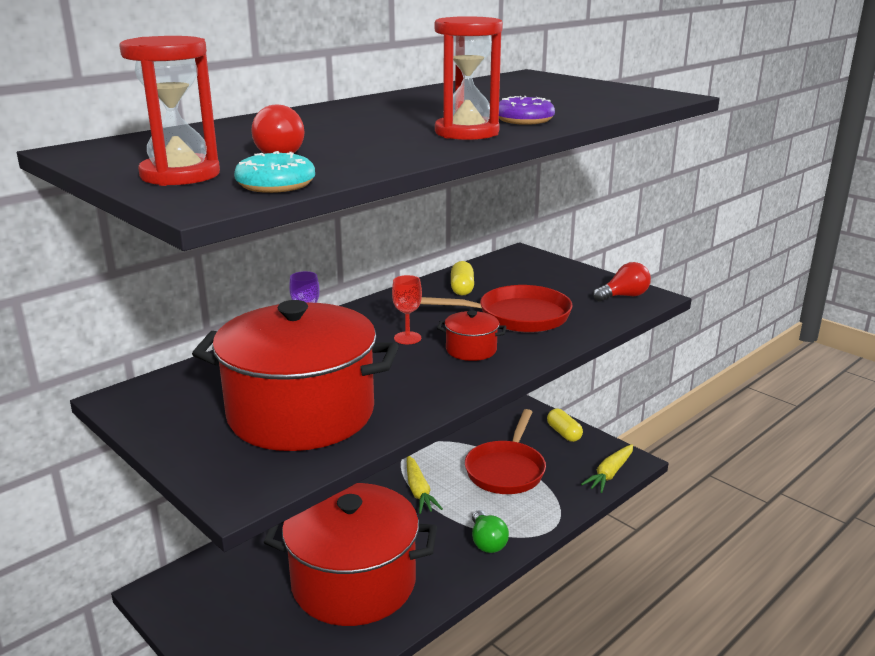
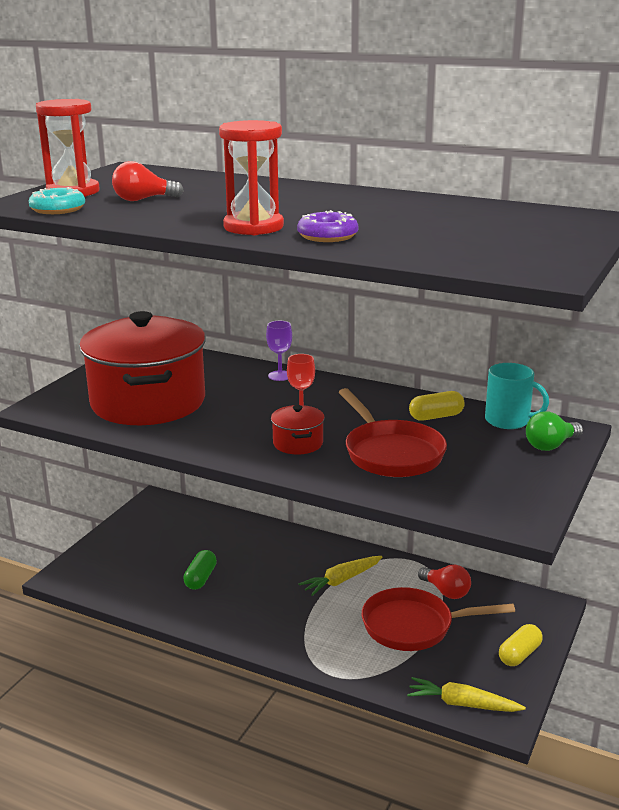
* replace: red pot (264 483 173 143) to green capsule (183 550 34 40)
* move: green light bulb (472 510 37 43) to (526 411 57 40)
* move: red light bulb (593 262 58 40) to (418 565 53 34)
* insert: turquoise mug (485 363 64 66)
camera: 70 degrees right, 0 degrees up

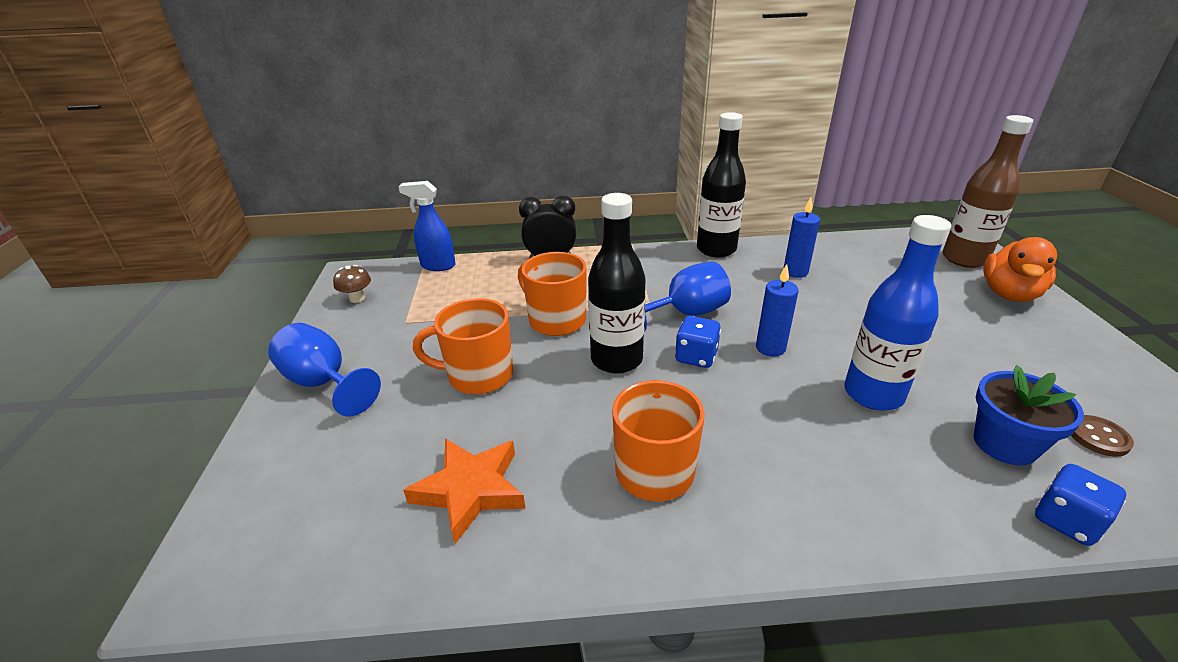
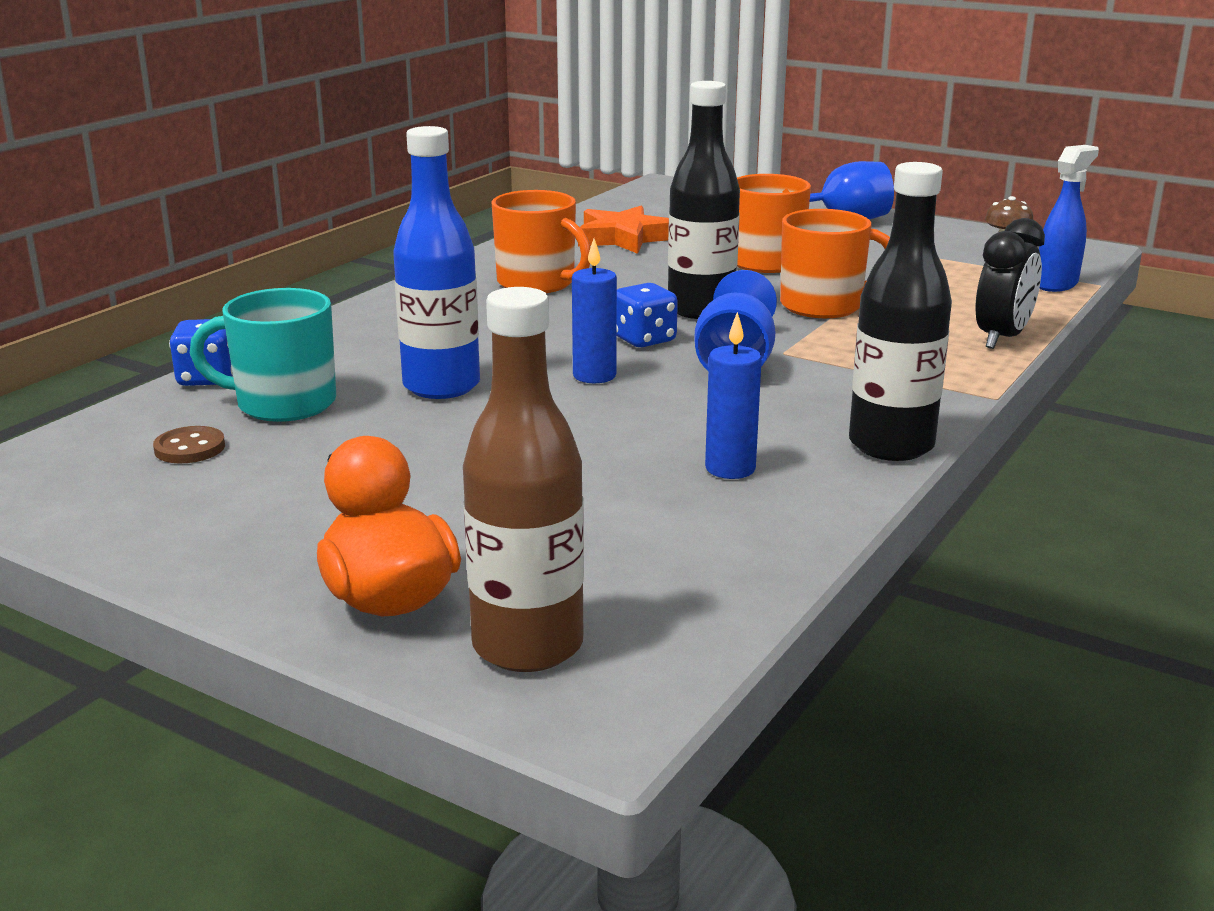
* replace: blue flower pot (974 365 110 101) to turquoise mug (190 288 146 134)
camera: 125 degrees right, 10 degrees down

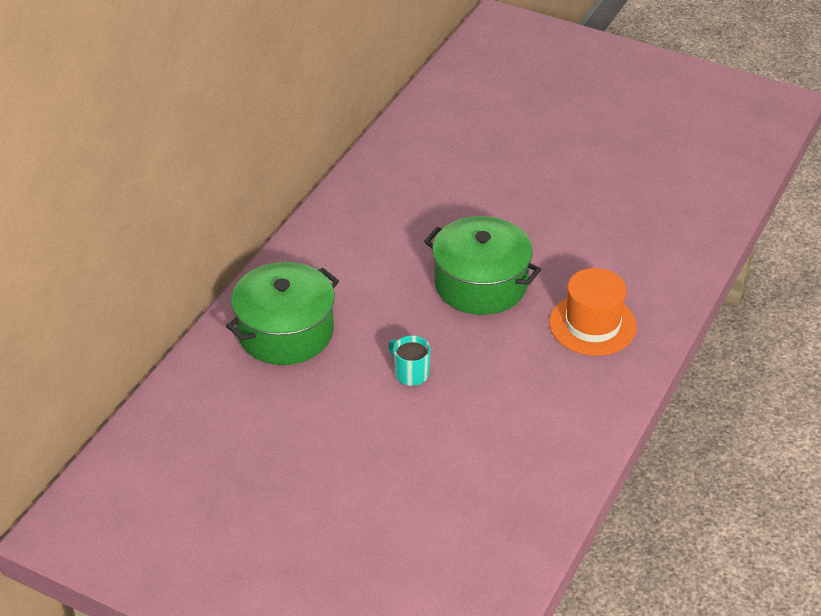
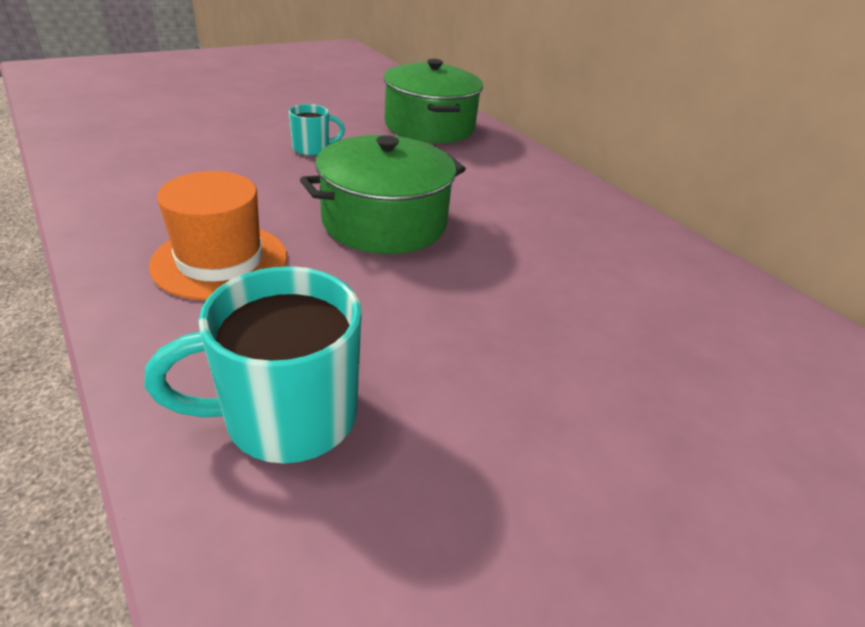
* insert: turquoise mug (144 266 218 197)
camera: 115 degrees right, 5 degrees down

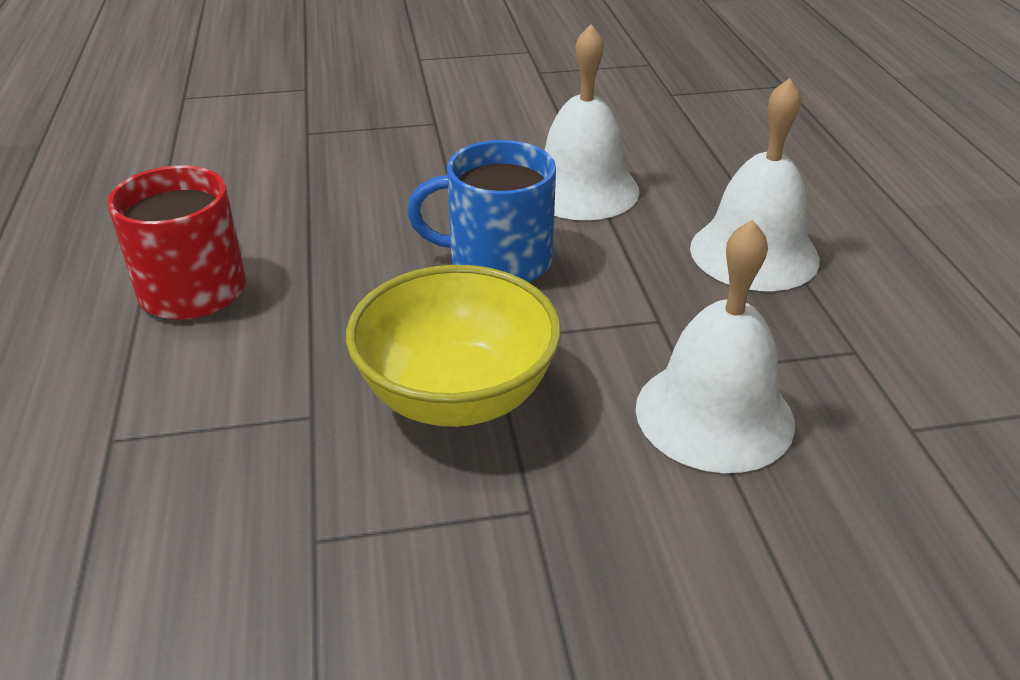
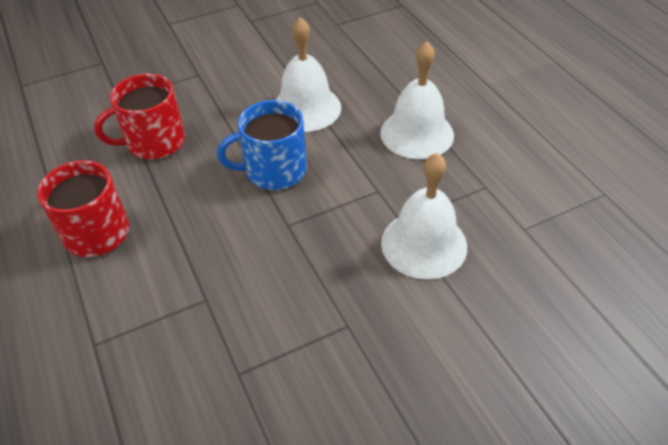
* delete: yellow bowl (346 265 215 162)
* insert: red mug (94 73 91 87)
camera: 15 degrees left, 10 degrees up

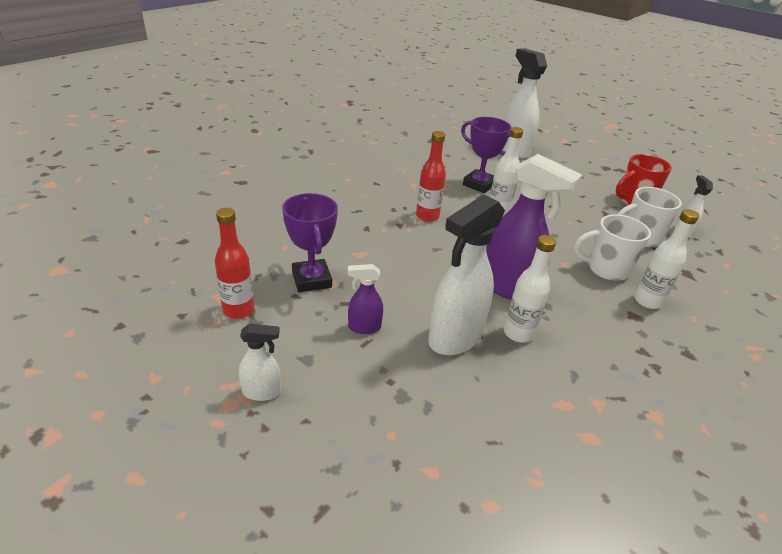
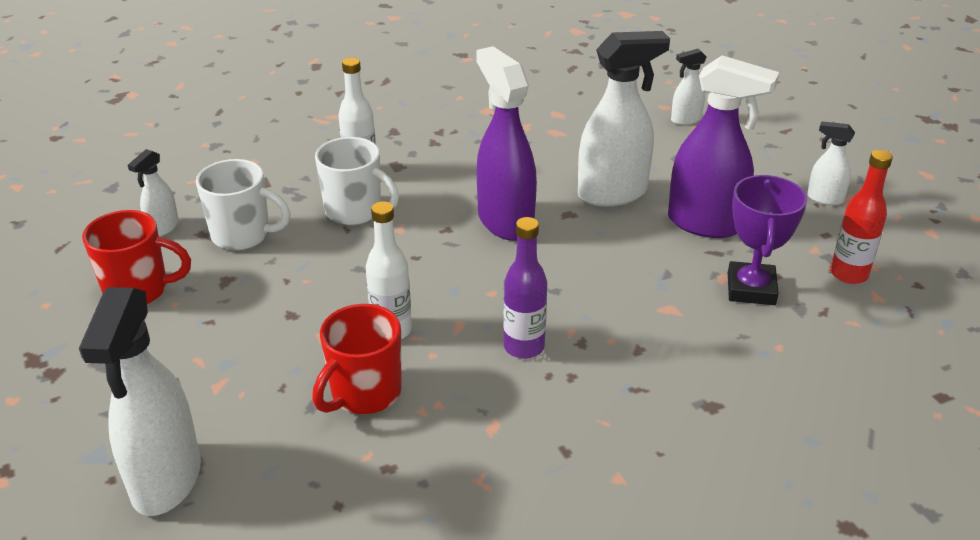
* resize: purple spray bottle (348 264 35 70) = (668 55 111 183) x2.02
* recolor: red bottle (416 131 30 91) to purple bottle (503 217 44 142)
* replace: purple trophy (461 117 50 76) to red mug (312 304 89 110)
* delete: white bottle (504 235 52 108)
* insert: white spray bottle (671 49 36 76)
camera: 150 degrees left, 0 degrees up

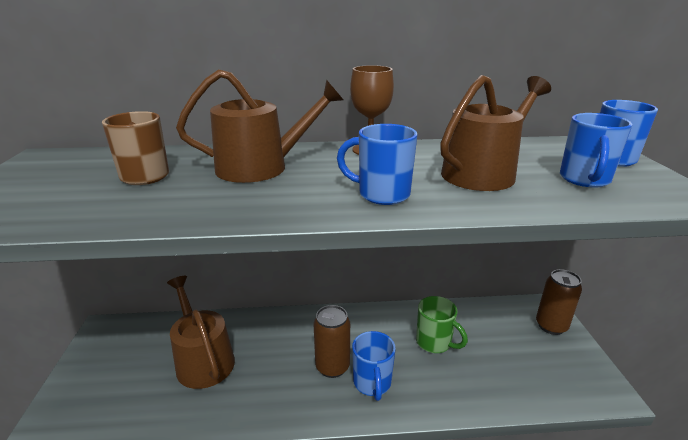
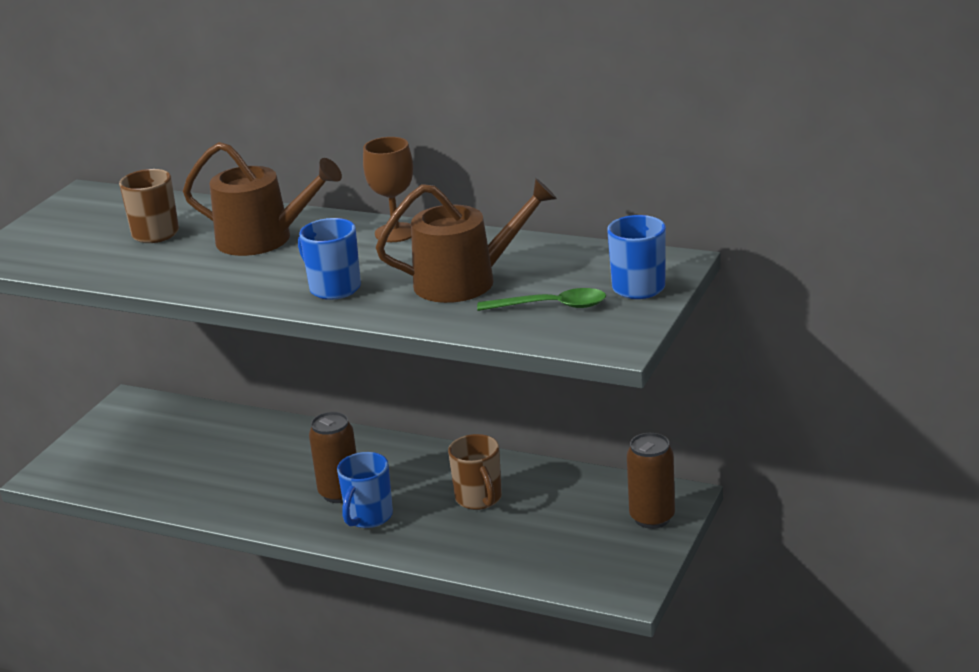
* delete: brown watering can (167 276 68 113)
* recolor: green mug (416 296 52 57) to brown mug (448 434 54 76)
* replace: blue mug (560 113 73 75) to green spoon (477 288 129 23)
camera: 30 degrees right, 0 degrees up

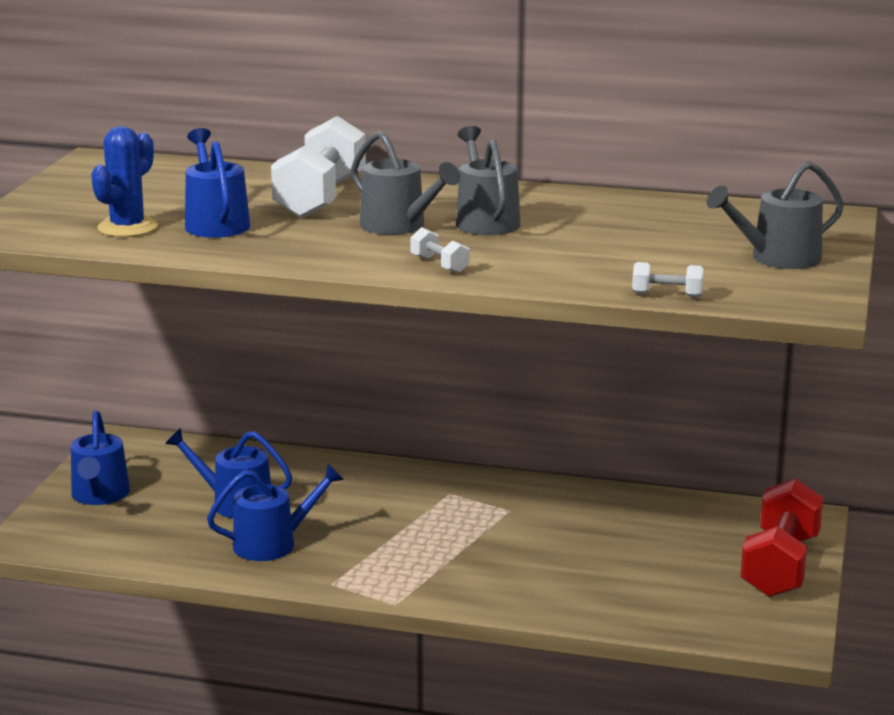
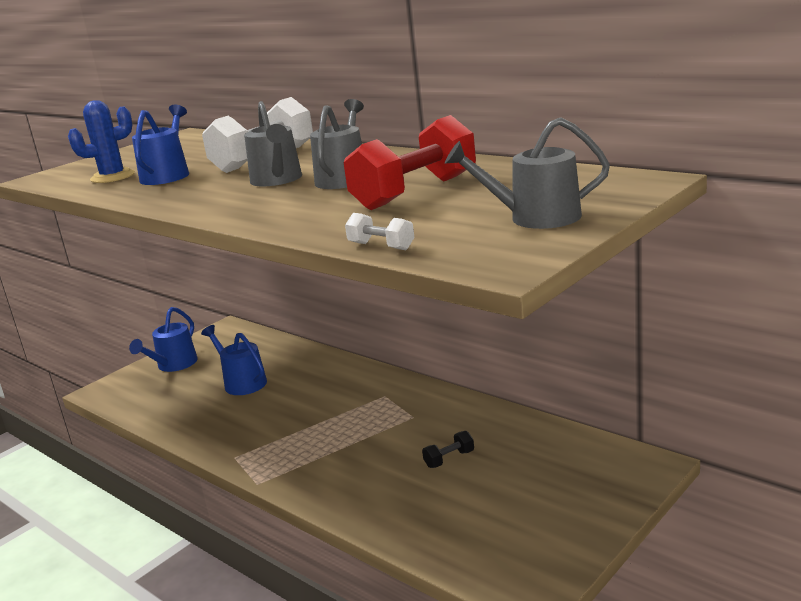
* delete: blue watering can (207 464 137 97)
* delete: white dumbbell (410 227 60 47)
* move: red dumbbell (740 479 83 118) to (344 115 132 95)
* insert: black dumbbell (422 431 52 37)
camera: 30 degrees right, 0 degrees up

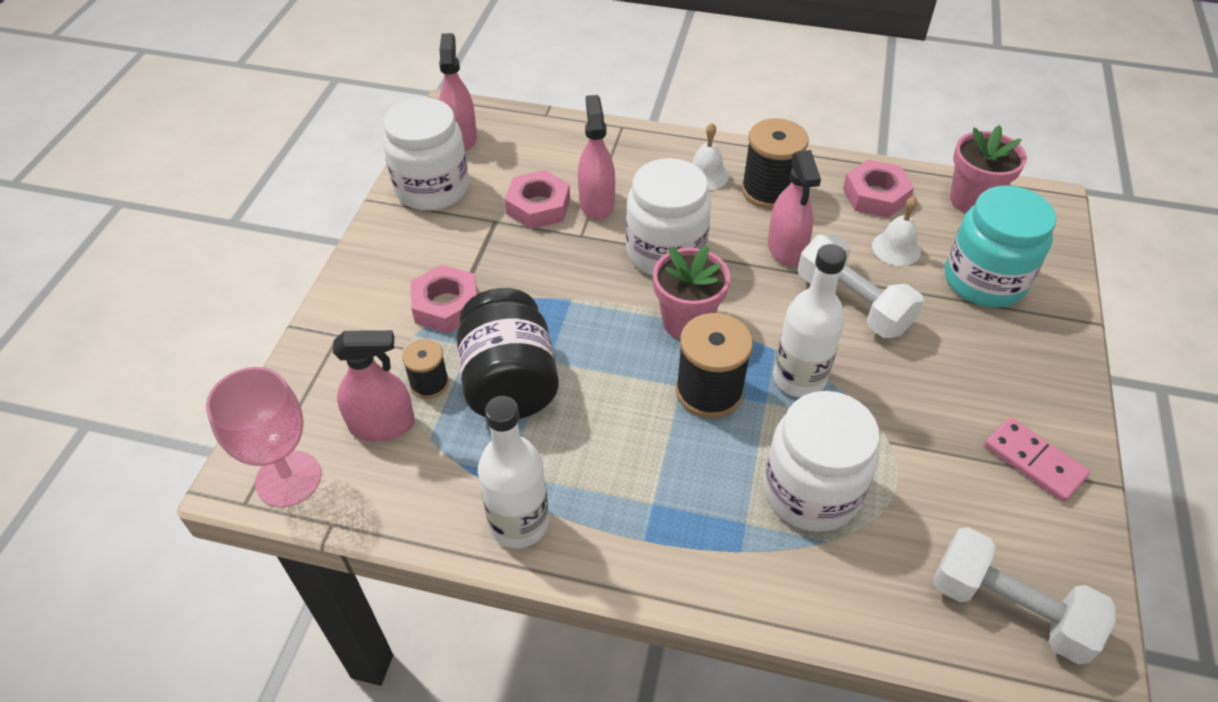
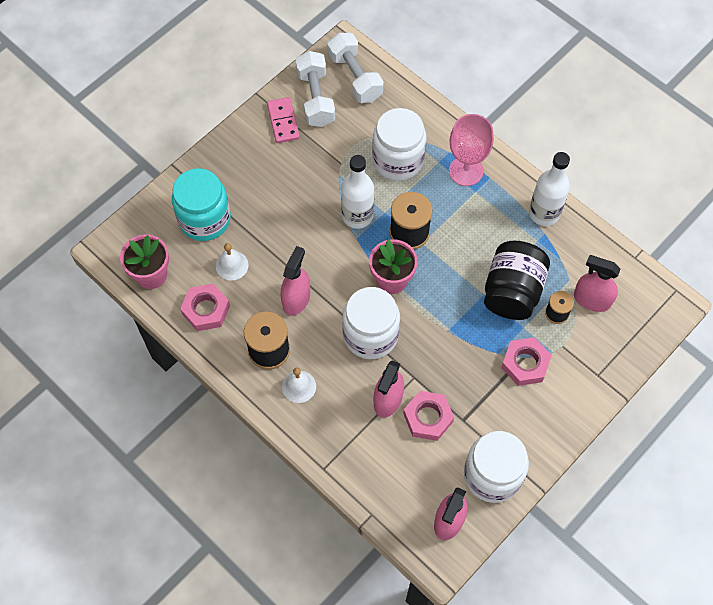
* move: pink goblet (206 367 115 141) to (449 114 45 72)
* move: white dumbbell (798 234 126 104) to (295 51 40 76)
camera: 150 degrees left, 15 degrees up

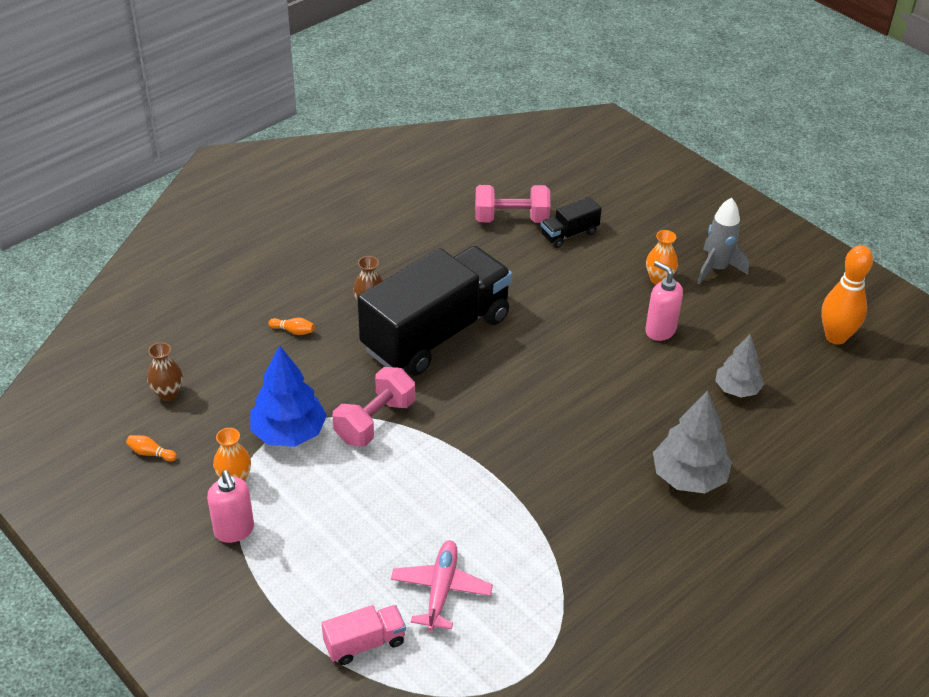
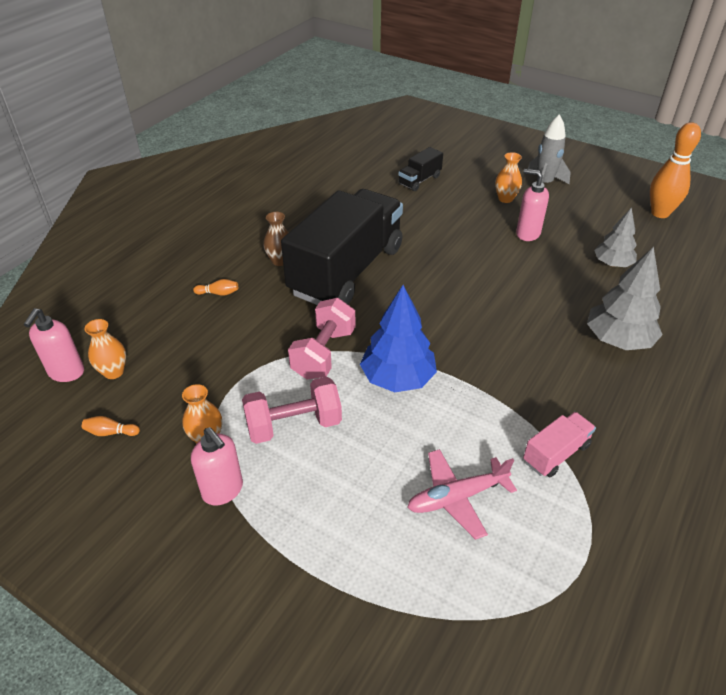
* recolor: brown vase (147 342 36 59) to orange vase (84 319 42 60)
* move: blue tree (250 345 77 102) to (360 285 77 107)
* move: pink truck (322 605 84 60) to (523 412 73 65)
* rotate: pink plane (391 540 102 91) = (407 449 110 91) 105 degrees counterclockwise
* move: pink dumbbell (475 185 75 38) to (242 377 100 67)
* insert: pink soap dispenser (24 308 60 74)
camera: 15 degrees left, 0 degrees up

